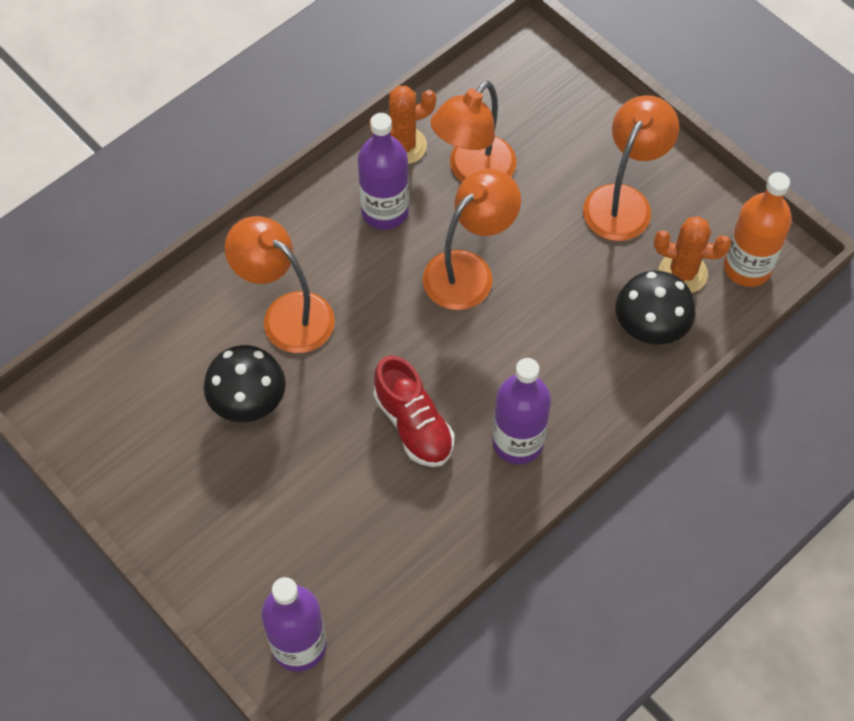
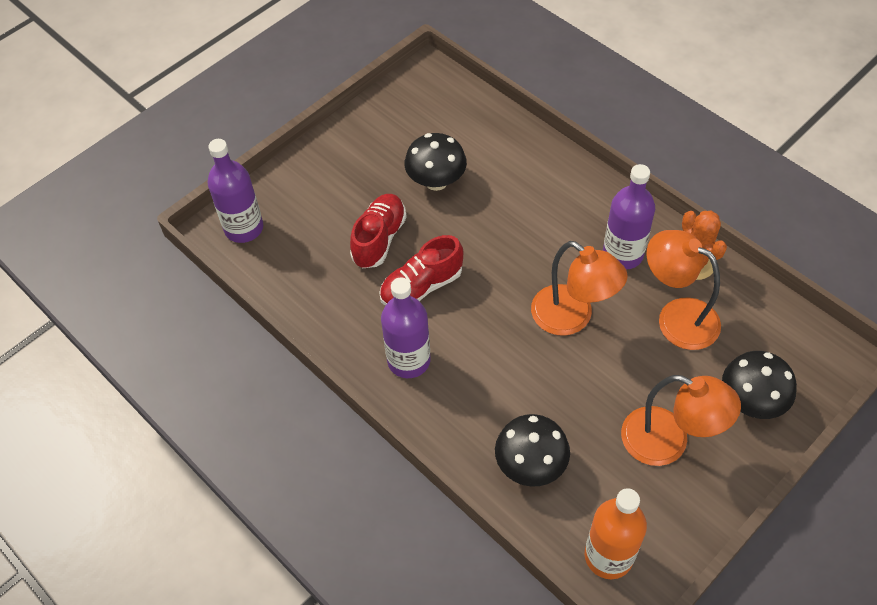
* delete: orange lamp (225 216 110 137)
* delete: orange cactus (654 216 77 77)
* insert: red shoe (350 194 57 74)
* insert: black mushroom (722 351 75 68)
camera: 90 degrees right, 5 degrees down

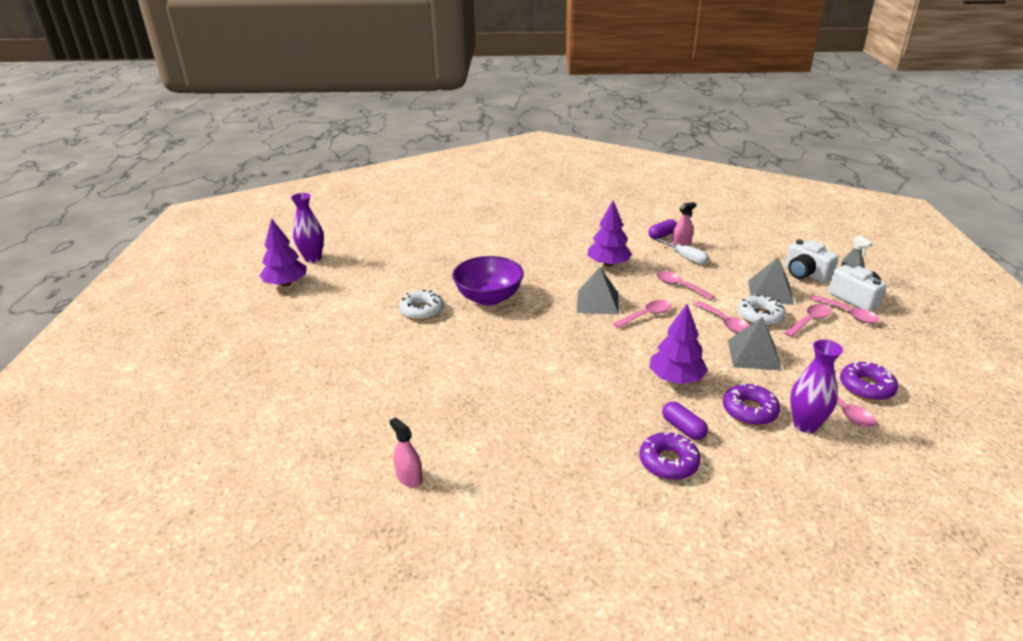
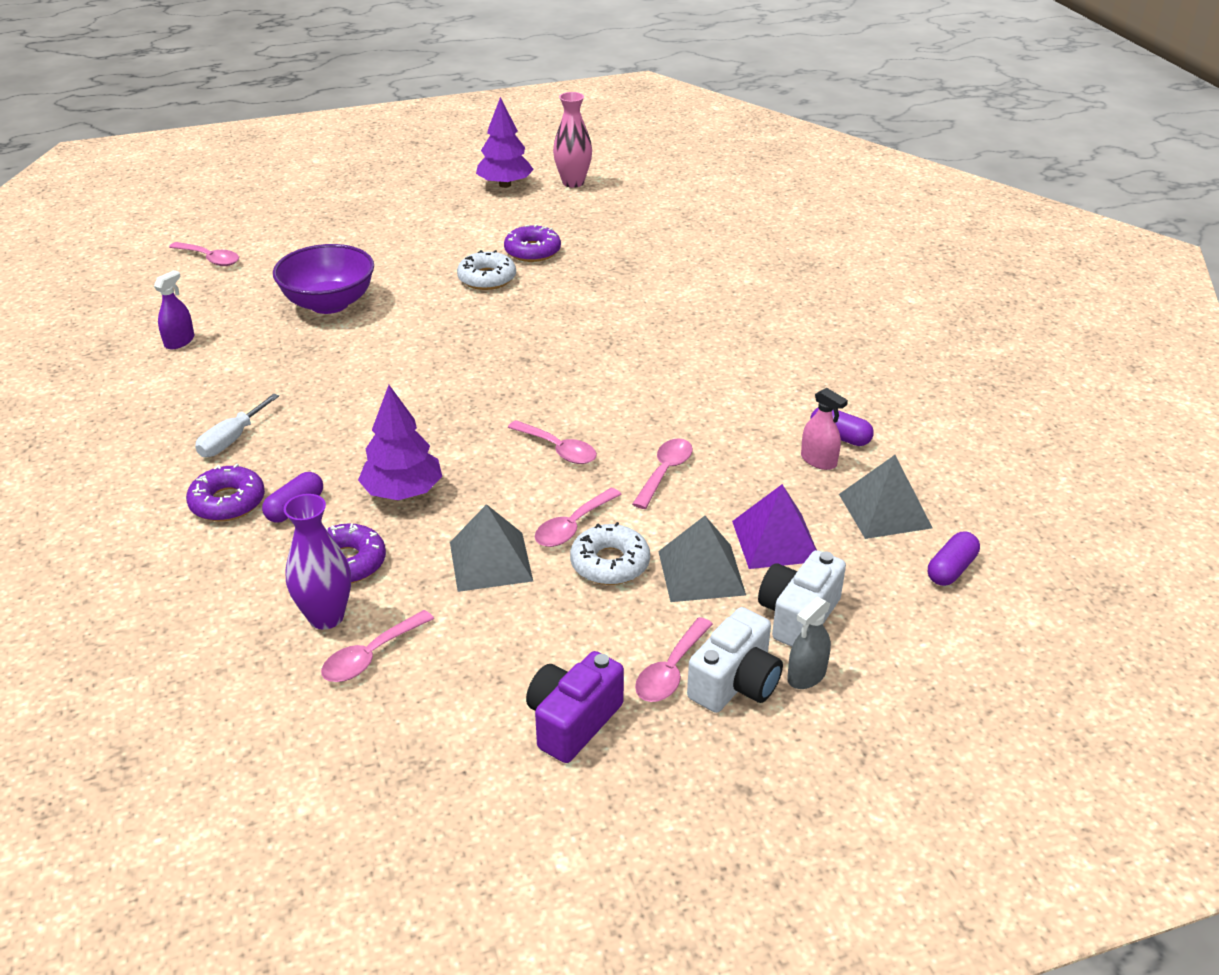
* recolor: purple vase (291 193 33 70) to pink vase (553 92 39 96)
* recolor: pink spray bottle (389 417 33 71) to purple spray bottle (154 270 40 79)
* move: purple bowl (452 256 72 50) to (273 244 101 70)
* move: grey pyramid (577 267 42 48) to (839 455 94 84)
* delete: purple tree (587 201 45 66)
* move: white screwdriver (655 238 54 27) to (195 394 84 63)
* move: pink spoon (784 304 48 33) to (169 242 70 24)
* move: purple donut (840 361 58 40) to (504 224 57 38)
* insert: purple camera (526 651 98 112)
* insert: purple pyramid (732 484 85 85)
* insert: purple capsule (928 532 52 54)
camera: 70 degrees right, 5 degrees up

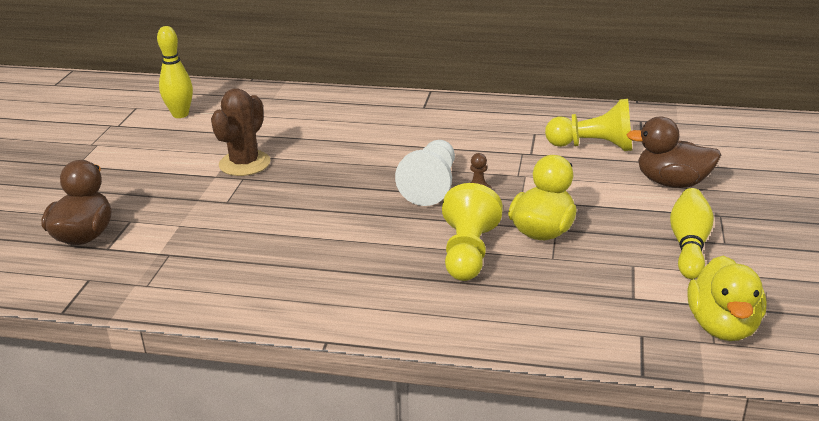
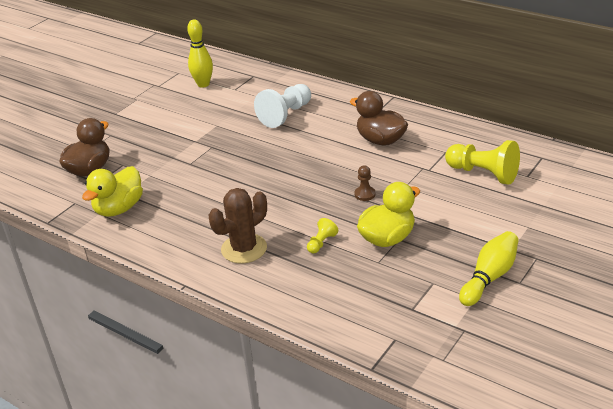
* move: brown cactus (211 88 59 88) to (209 188 58 76)
* move: white pawn (395 140 60 66) to (254 84 57 44)
* resize: yellow pawn (442 183 61 98) = (307 218 31 35) x0.48
* move: brown duck (626 117 95 71) to (350 91 58 55)
* move: yellow duck (688 256 79 85) to (82 166 61 51)
camera: 25 degrees right, 5 degrees up

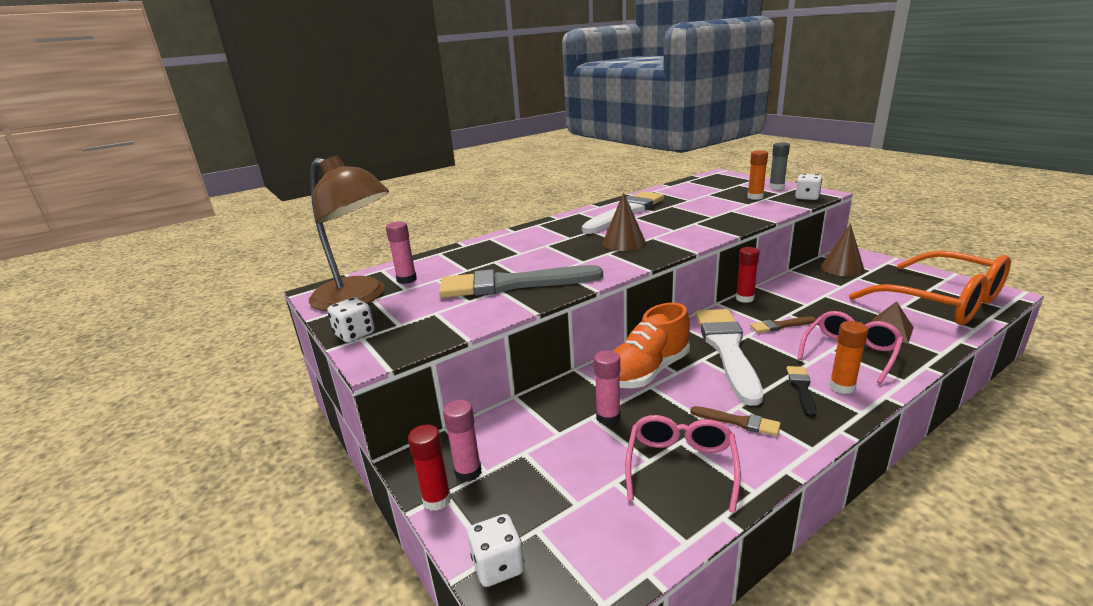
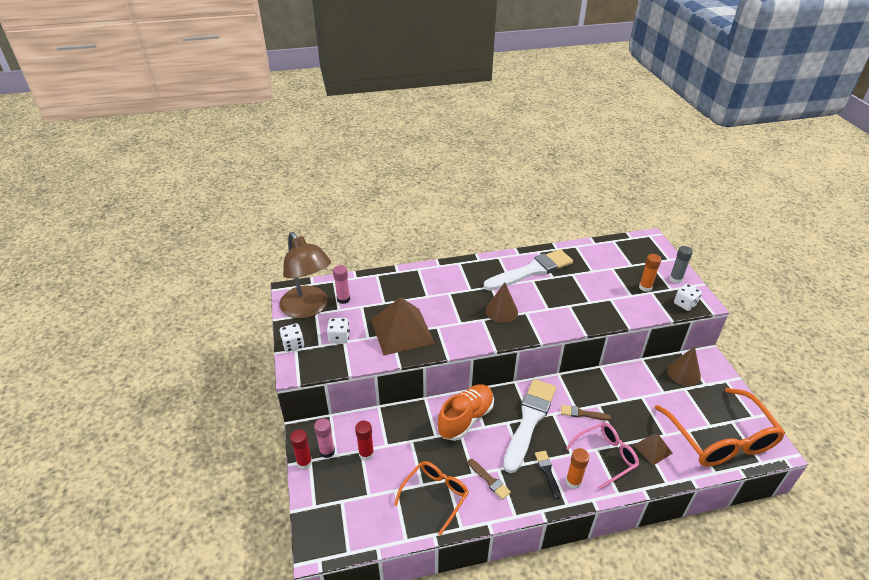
* replace: grey brush (439 265 164 33) to brown pyramid (371 297 64 58)
* move: white dice (467 514 57 73) to (327 318 23 25)
* delete: pink glue stick (594 350 27 75)
* rotate: orange shoe (613 303 77 85) = (438 384 56 57) 150 degrees clockwise
* recolor: pink glasses (625 415 116 98) to orange glasses (394 461 75 75)
* move: red glue stick (736 247 23 56) to (355 421 19 39)
* rotate: black brush (786 366 31 51) = (535 451 26 48) 45 degrees counterclockwise
camera: 20 degrees right, 15 degrees up

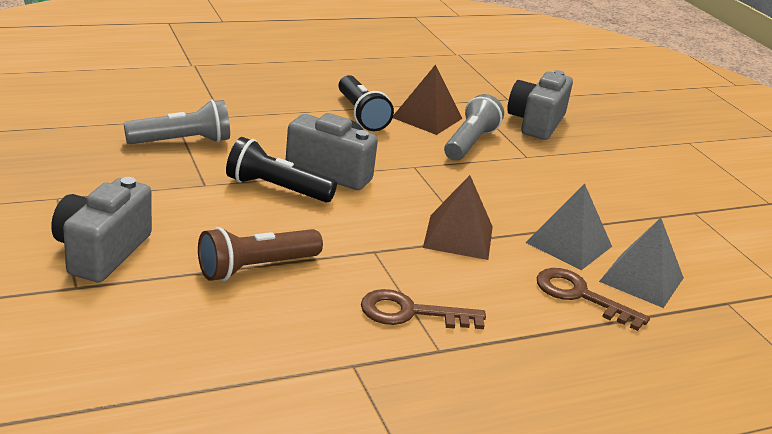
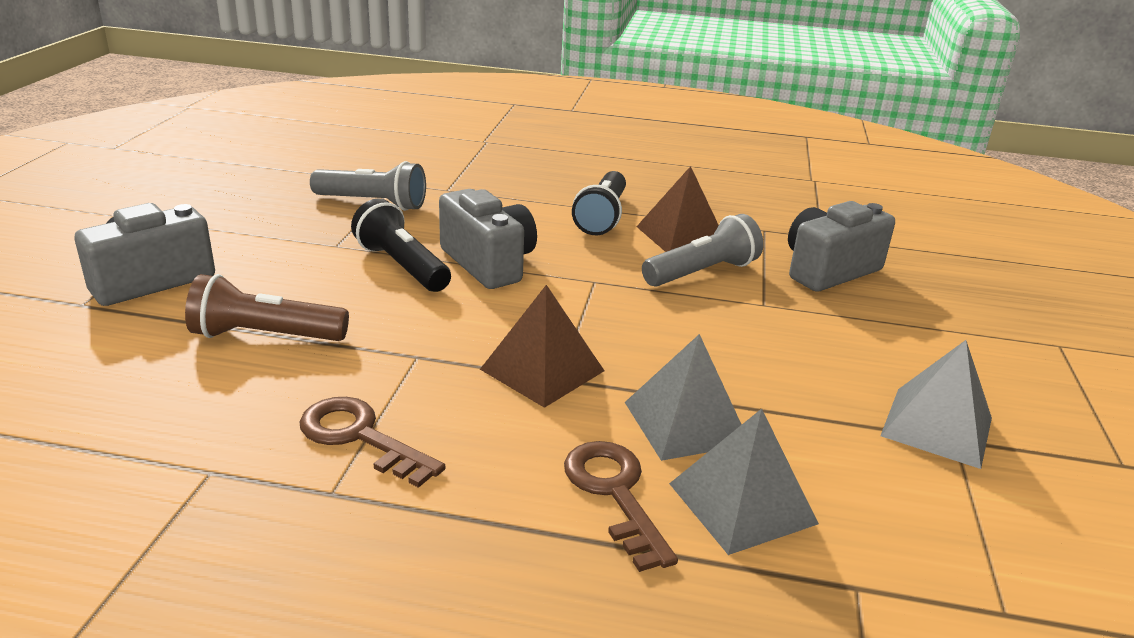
* insert: grey pyramid (880 340 112 129)
camera: 35 degrees right, 0 degrees up

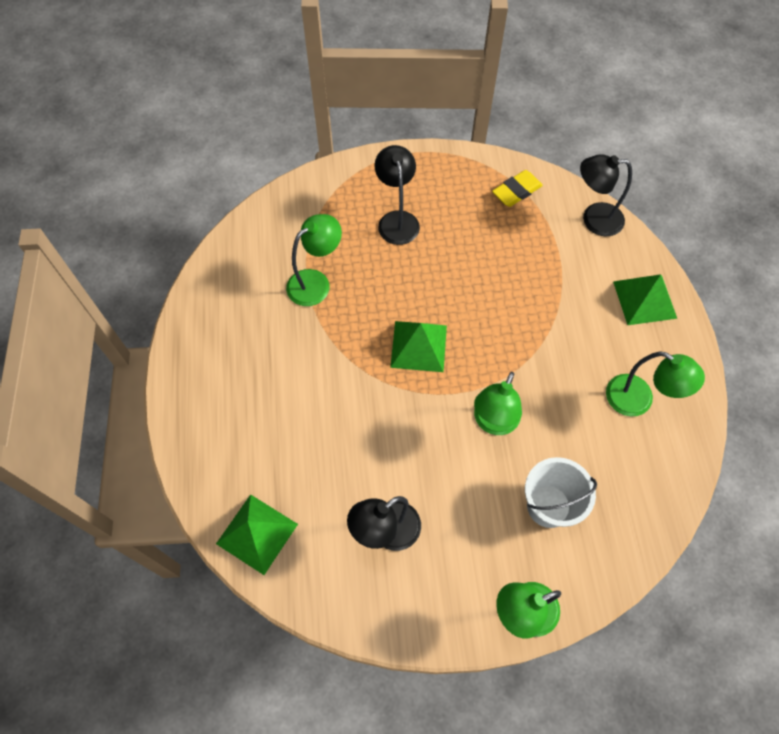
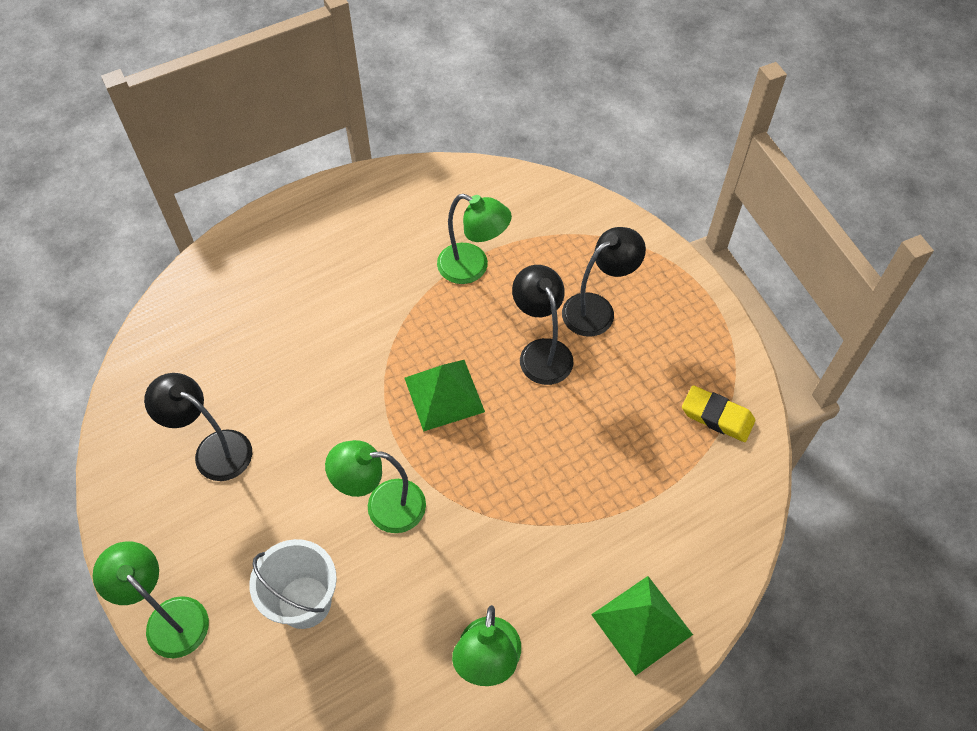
* delete: green pyramid (216 494 82 81)
* move: black lamp (580 154 52 82) to (512 265 61 120)
camera: 65 degrees right, 5 degrees down

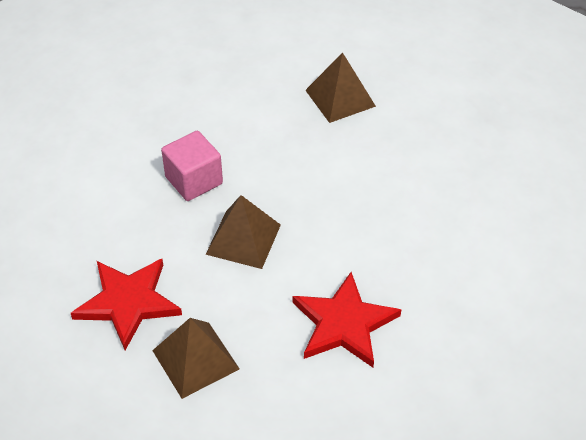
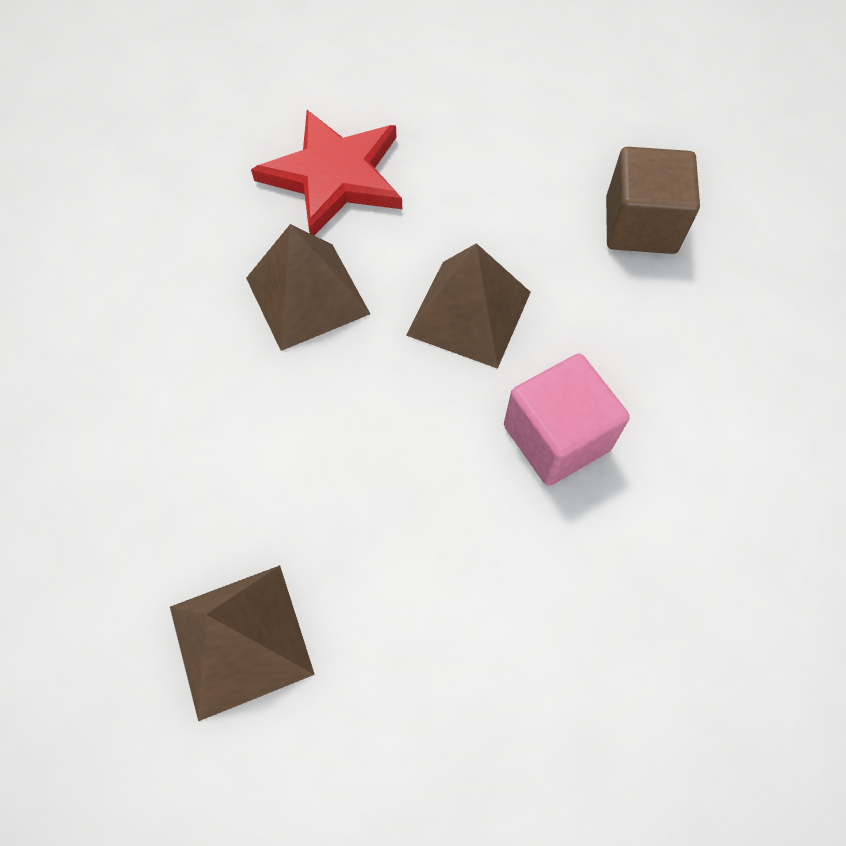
* replace: red star (71 259 111 91) to brown cube (606 147 94 107)
* move: brown pyramid (152 318 88 81) to (246 224 124 127)
camera: 175 degrees left, 15 degrees up

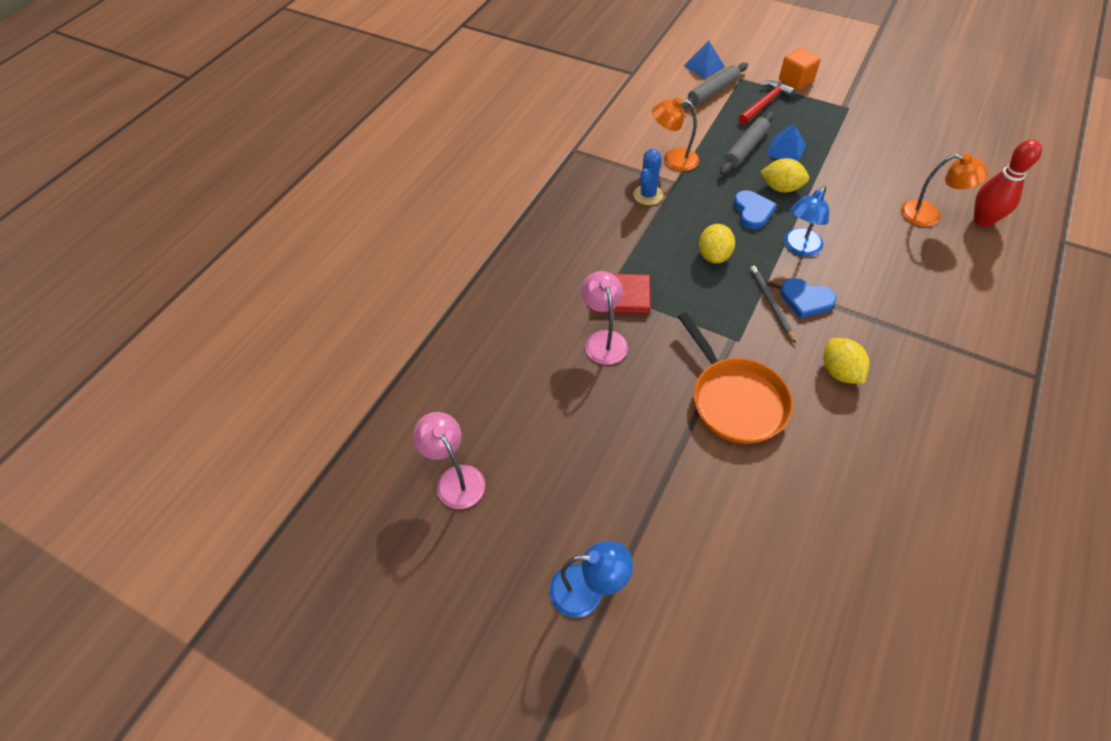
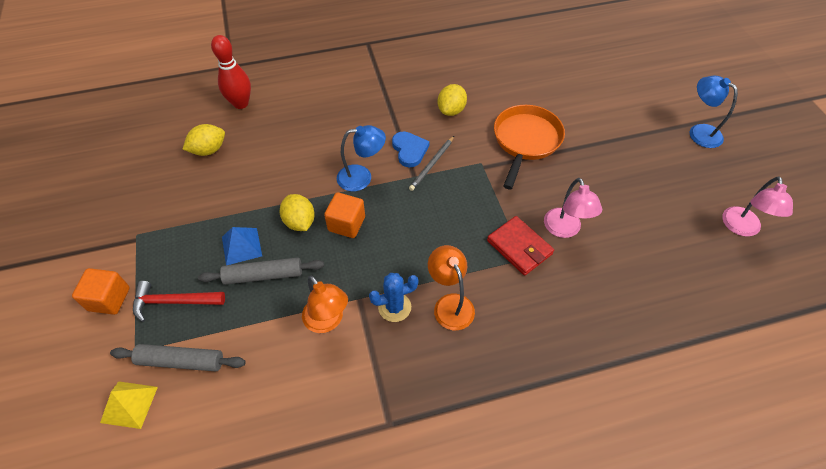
* rotate: pink lamp (581 271 47 94) = (544 178 58 60) 45 degrees counterclockwise
* recolor: blue pyramid (684 40 41 39) to yellow pyramid (100 381 58 48)
* move: yellow lemon (699 224 36 40) to (183 124 42 32)
* replace: blue heart (733 190 44 39) to orange cube (324 192 41 46)
* move: orange lamp (901 154 88 73) to (428 245 47 85)
camera: 135 degrees left, 0 degrees up

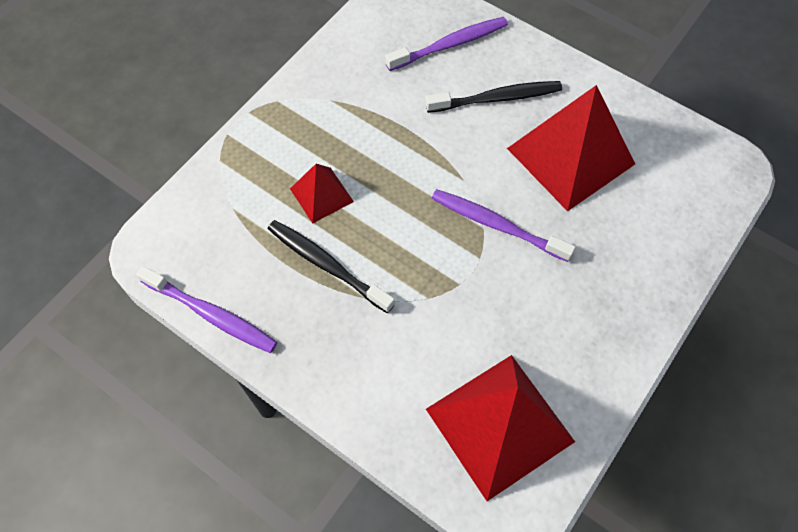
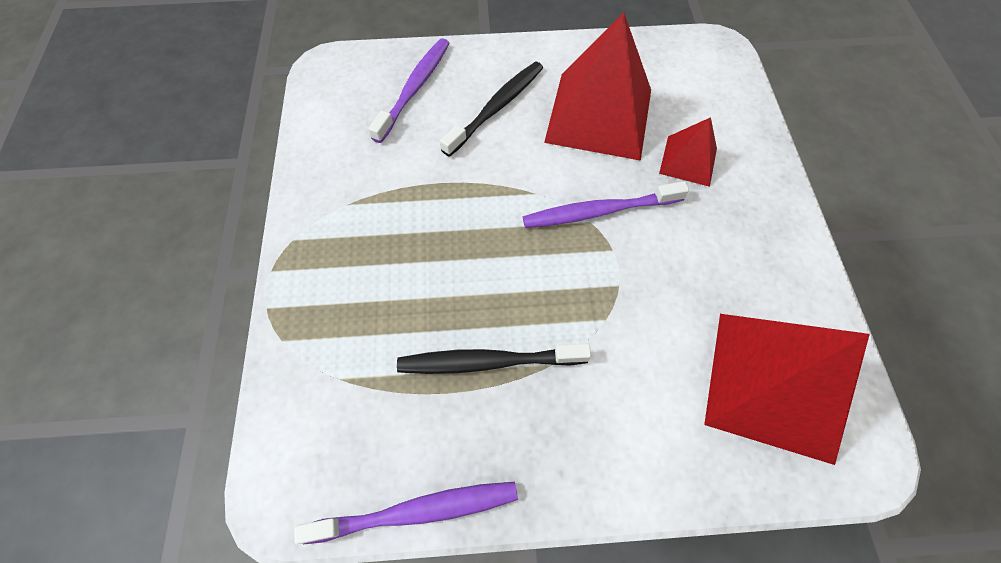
* move: red pyramid (290 164 64 60) to (659 117 58 70)
camera: 40 degrees left, 0 degrees up

